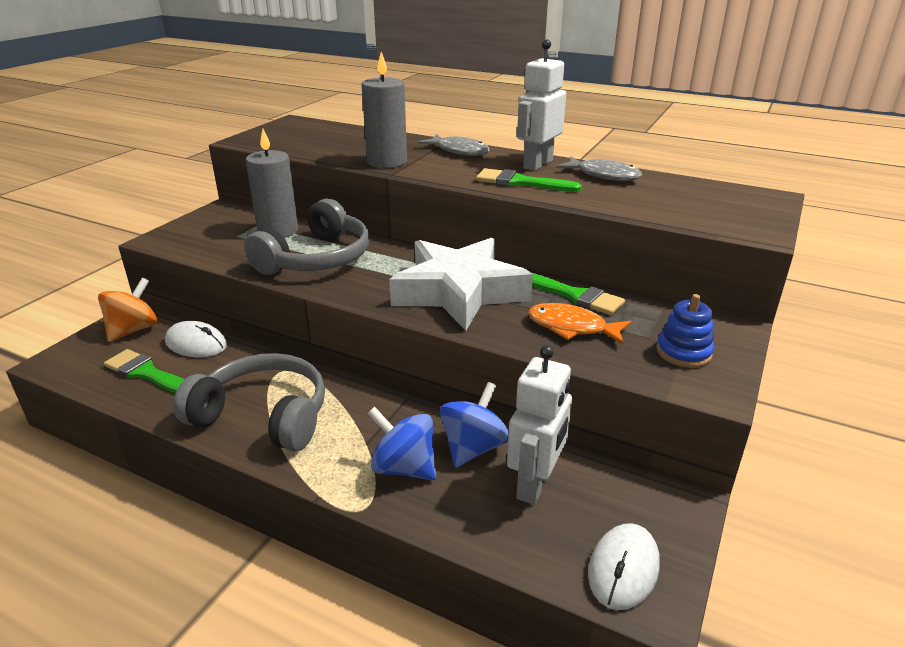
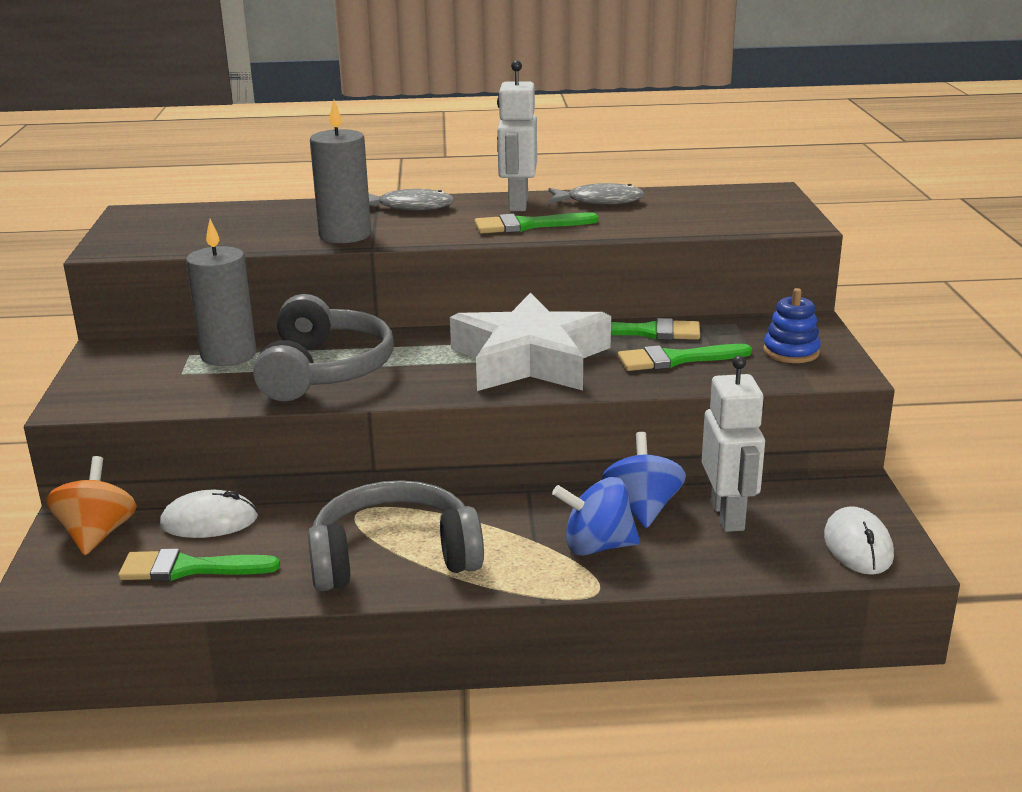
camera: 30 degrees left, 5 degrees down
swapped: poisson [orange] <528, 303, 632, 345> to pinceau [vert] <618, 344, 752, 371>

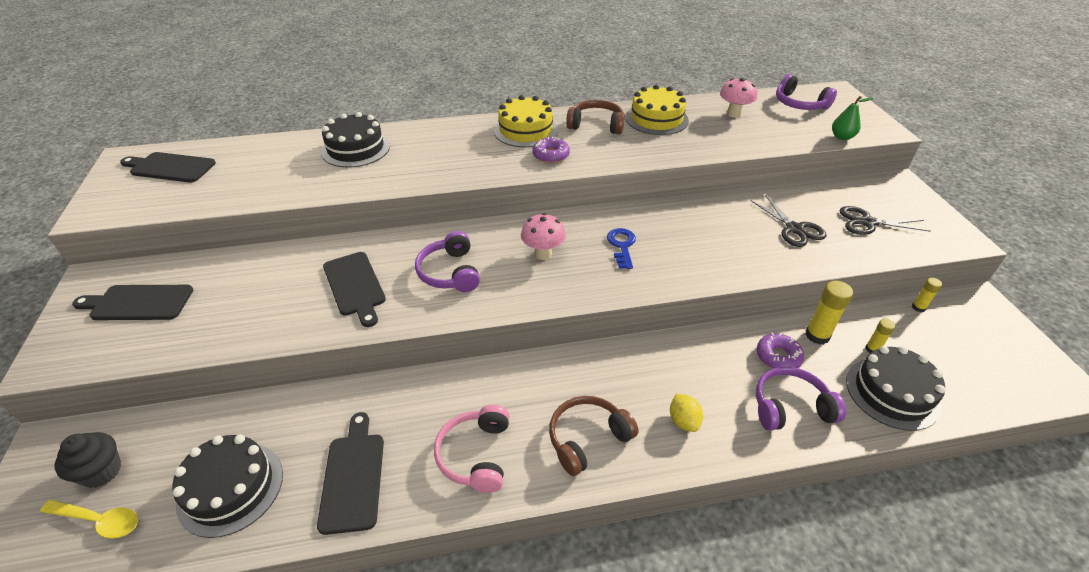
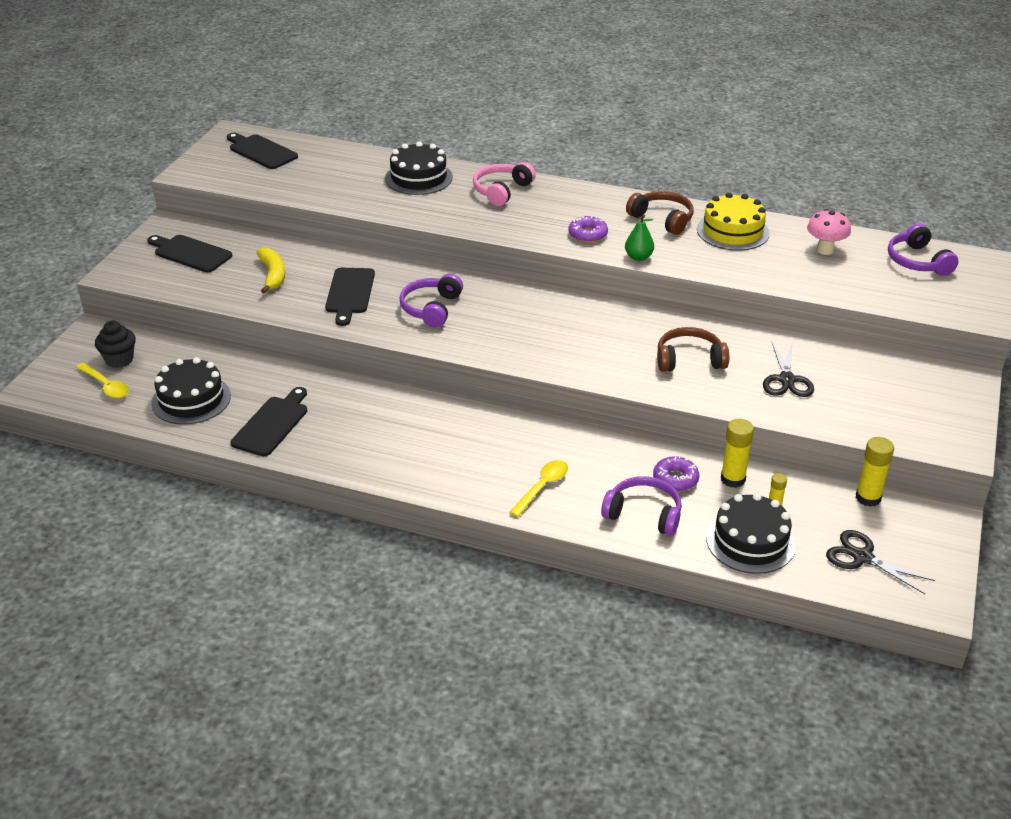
camera: 30 degrees right, 5 degrees down
gone: gâteau [jaune] <494, 95, 558, 147>; champignon [rose] <521, 213, 566, 260>; clé [bleu] <607, 228, 636, 269>
new: banane [jaune] <257, 247, 285, 294>
shifted: poire [vert] <832, 96, 874, 140> to <625, 214, 654, 261>; ciseaux [noir] <840, 206, 931, 235> to <826, 530, 935, 594>; casque audio [marron] <549, 396, 639, 476> to <657, 327, 729, 372>; casque audio [rose] <434, 405, 510, 493> to <473, 162, 536, 206>
swapped: citron [jaune] <670, 394, 703, 432> to cuillère [jaune] <509, 460, 568, 517>
scaled: bâton de colle [jaune] <912, 278, 942, 312> = <855, 437, 894, 507> x1.75

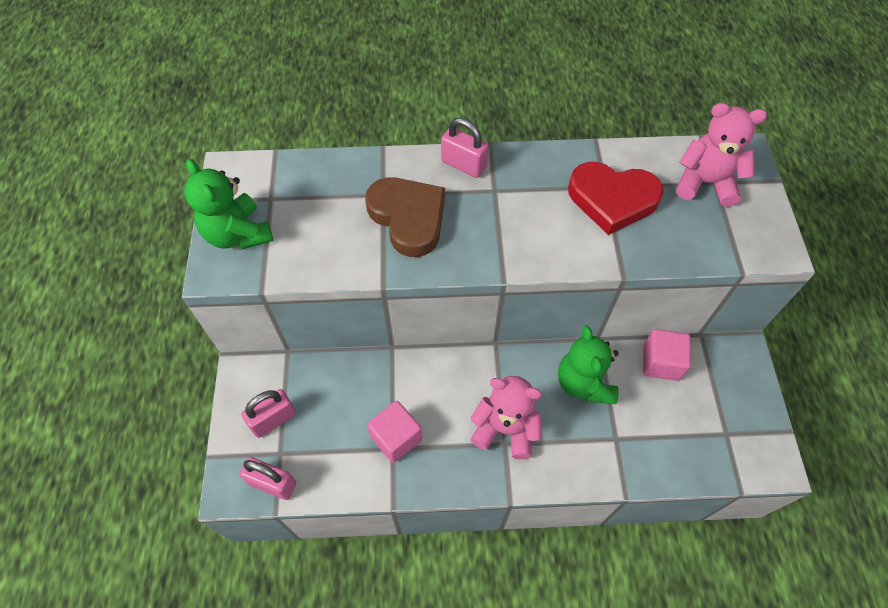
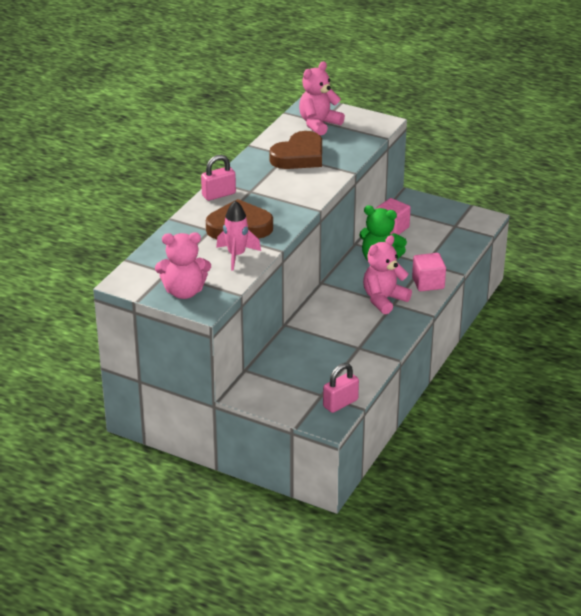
camera: 60 degrees left, 25 degrees down
gone: cadenas [rose] <242, 389, 296, 438>
new: fusée [rose] <216, 200, 261, 271>
shifted: cube [rose] <367, 401, 422, 463> to <412, 253, 446, 291>
repainted: ours en peluche [vert] <185, 159, 273, 250> to ours en peluche [rose] <155, 232, 211, 299>; cœur [rouge] <568, 162, 664, 235> to cœur [marron] <269, 131, 322, 169>

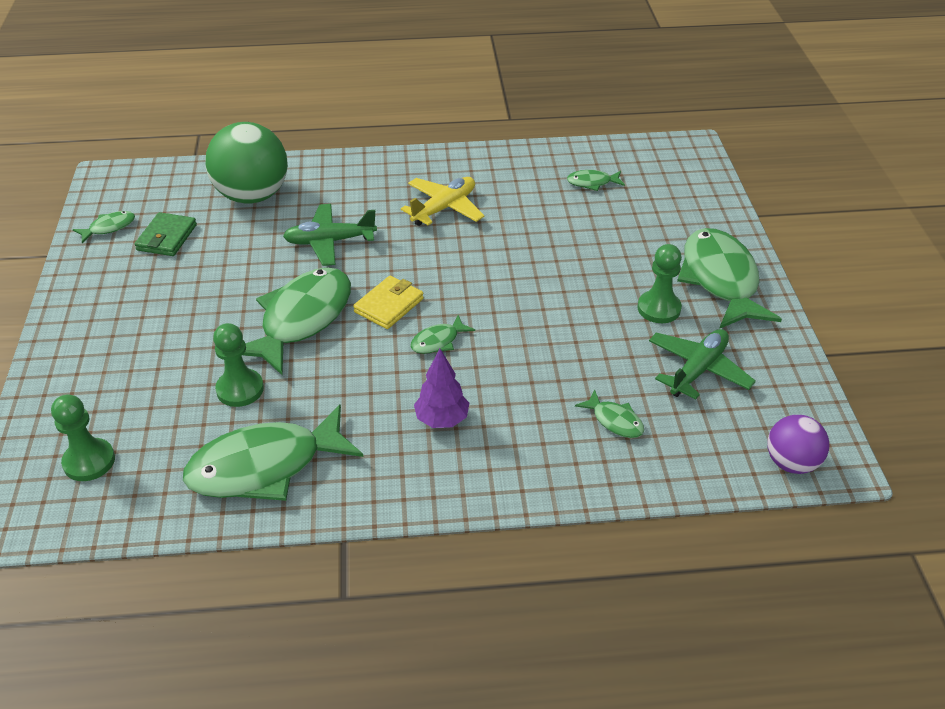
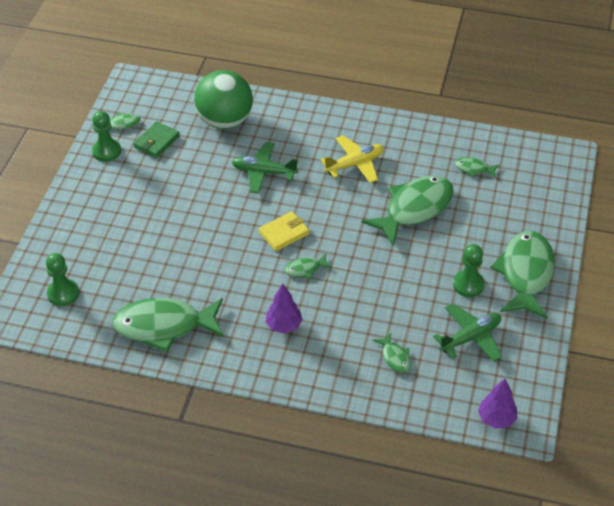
camera: 20 degrees right, 5 degrees up
shifted: poisson [vert] <243, 267, 351, 376> to <362, 175, 454, 246>; pion [vert] <213, 323, 264, 407> to <92, 111, 121, 162>
swapped: balle [violet] <767, 415, 829, 474> to arbre [violet] <478, 379, 517, 429>

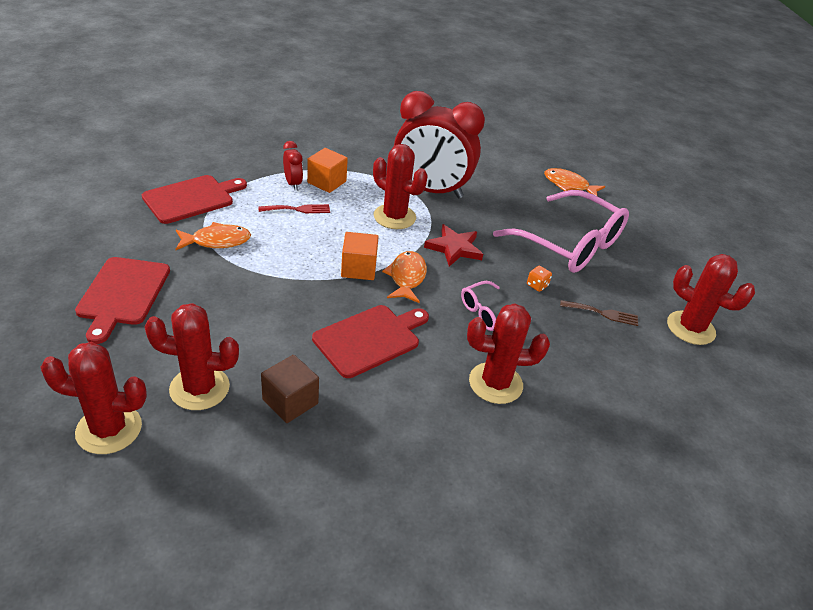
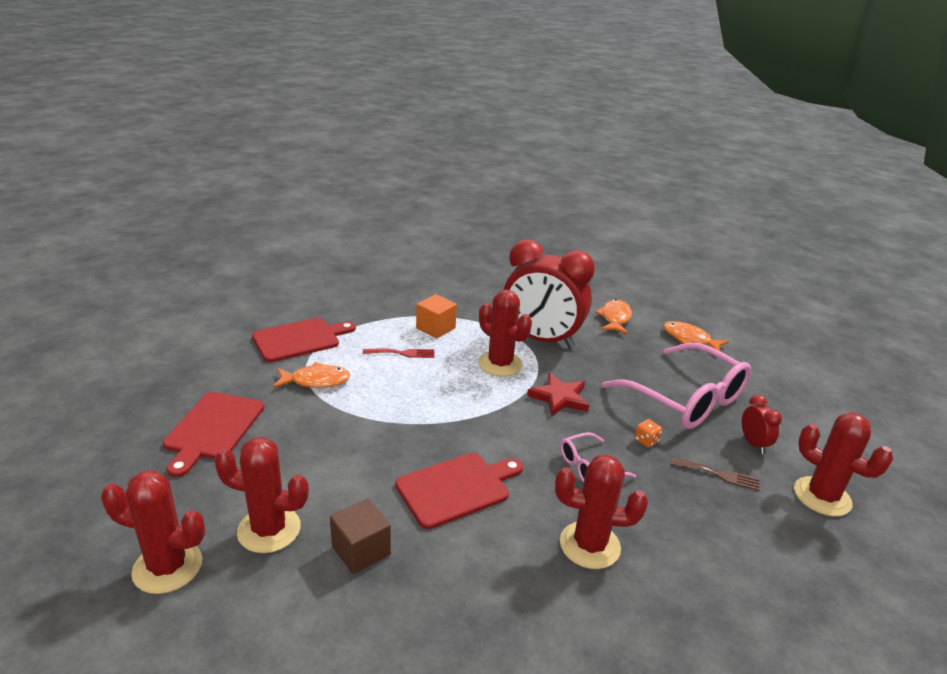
camera: 10 degrees right, 10 degrees down
gone: cube [orange] <341, 232, 379, 280>
shifted: réveil [rouge] <283, 141, 303, 190> to <742, 395, 782, 454>; poisson [orange] <382, 251, 427, 303> to <595, 299, 632, 334>

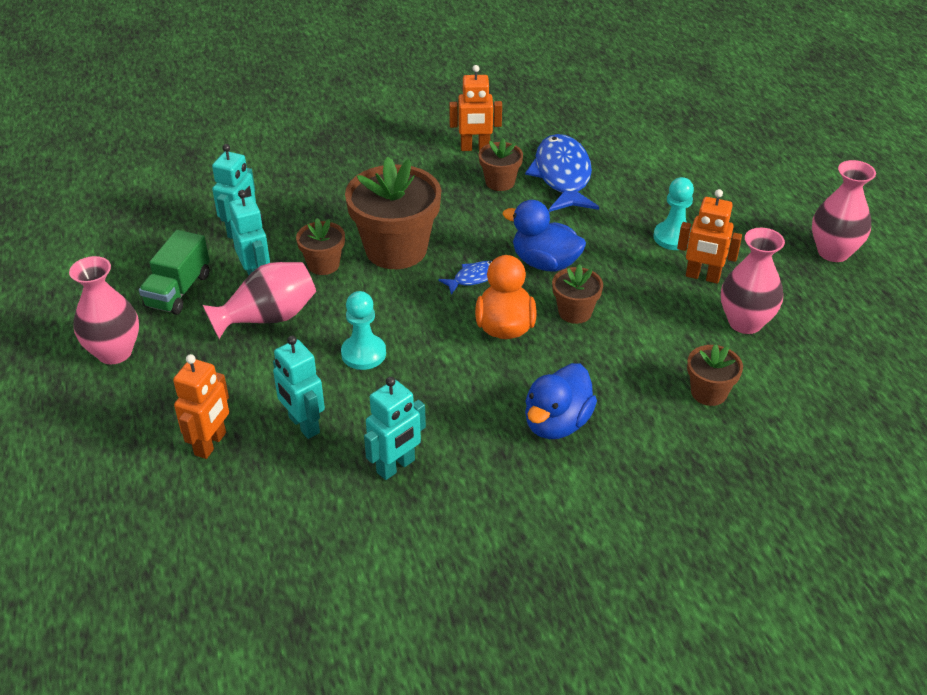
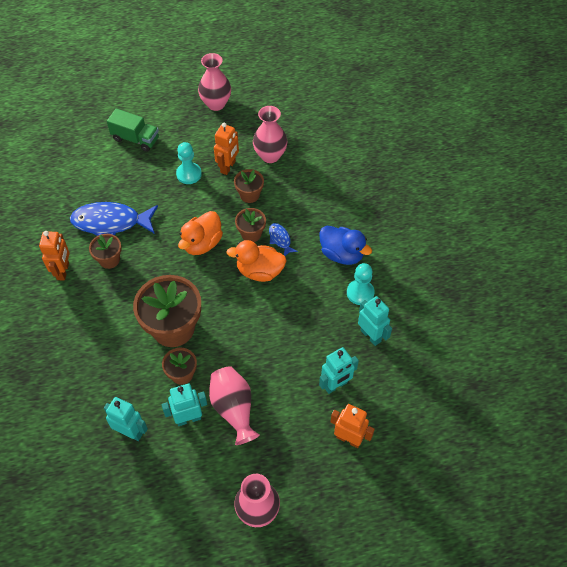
camera: 85 degrees left, 15 degrees up
shifted: camion [vert] <139, 230, 210, 315> to <107, 108, 159, 152>; poisson [bleu] <438, 261, 492, 294> to <269, 223, 298, 256>; pion [turquoise] <341, 291, 386, 370> to <347, 263, 375, 305>; pot de fleurs [marron] <687, 344, 743, 406> to <234, 169, 264, 203>
repainted: canard [bleu] <502, 200, 586, 272> to canard [orange] <178, 211, 223, 255>

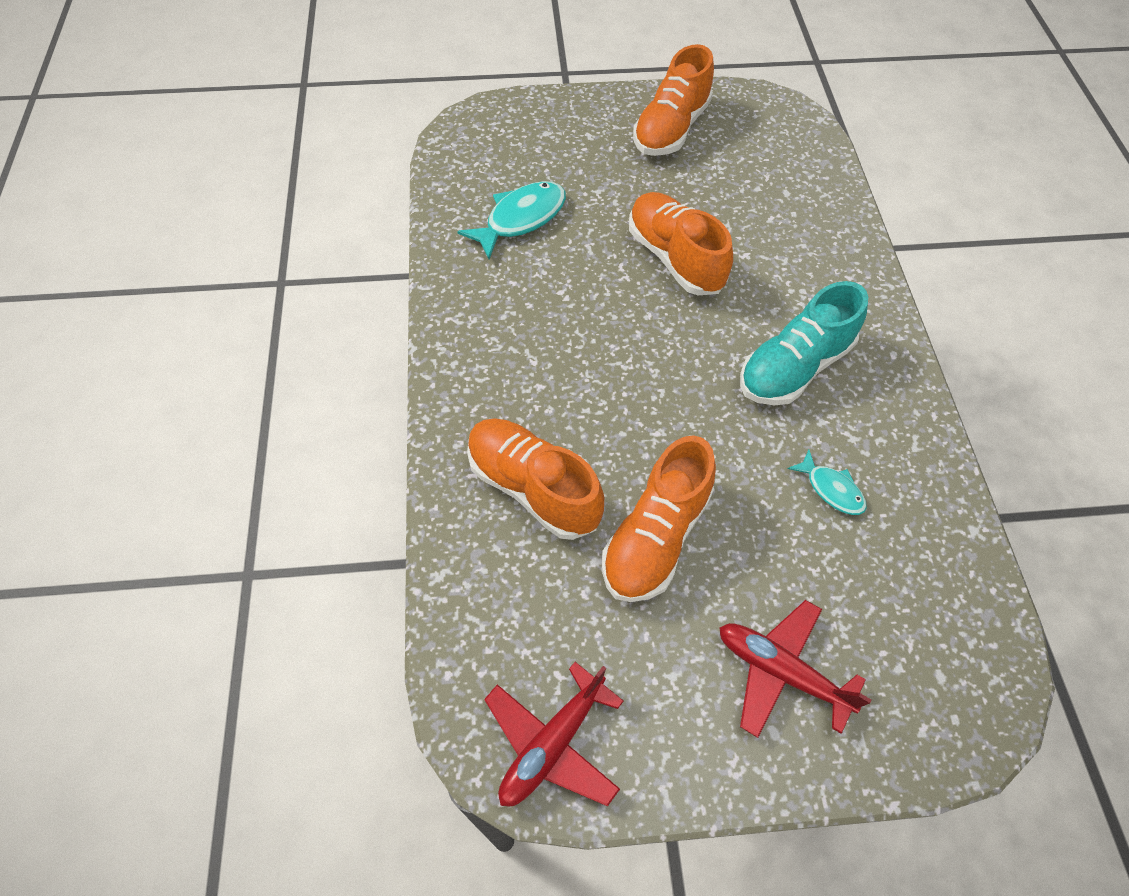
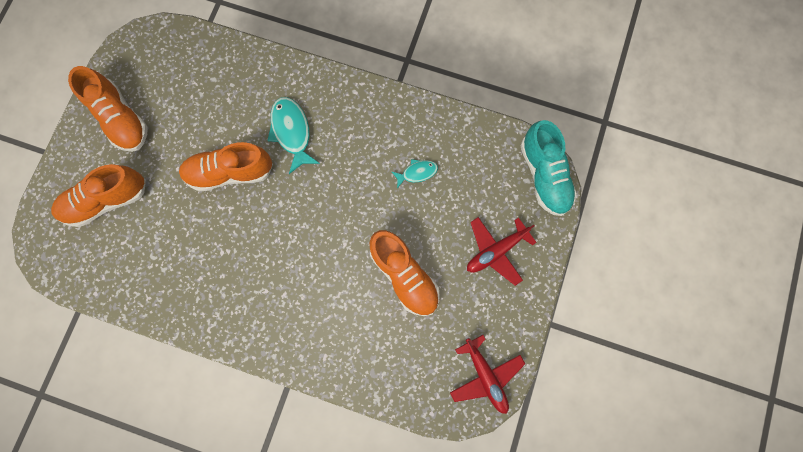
camera: 65 degrees left, 20 degrees up
shifted: poisson [turquoise] <457, 181, 566, 259> to <267, 97, 320, 174>; chaussure [turquoise] <740, 281, 868, 405> to <521, 120, 577, 216>; chaussure [orange] <467, 418, 604, 540> to <51, 164, 146, 227>

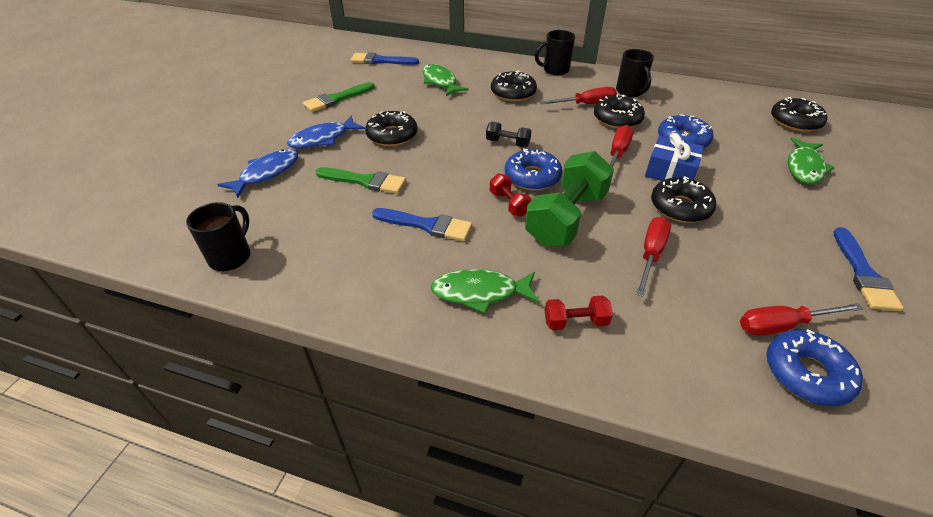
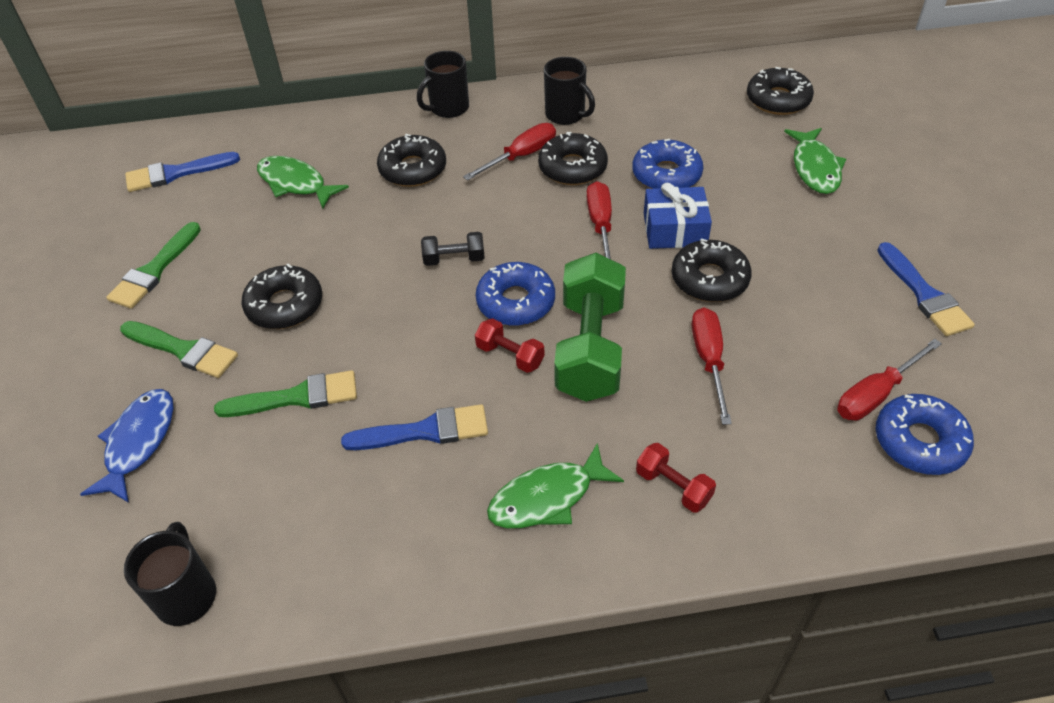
camera: 25 degrees left, 5 degrees up
swapped: poisson [bleu] <287, 116, 365, 149> to pinceau [vert] <120, 321, 238, 378>
rotated: haltère [rouge] <544, 295, 613, 330> = <636, 443, 716, 513> 75 degrees clockwise

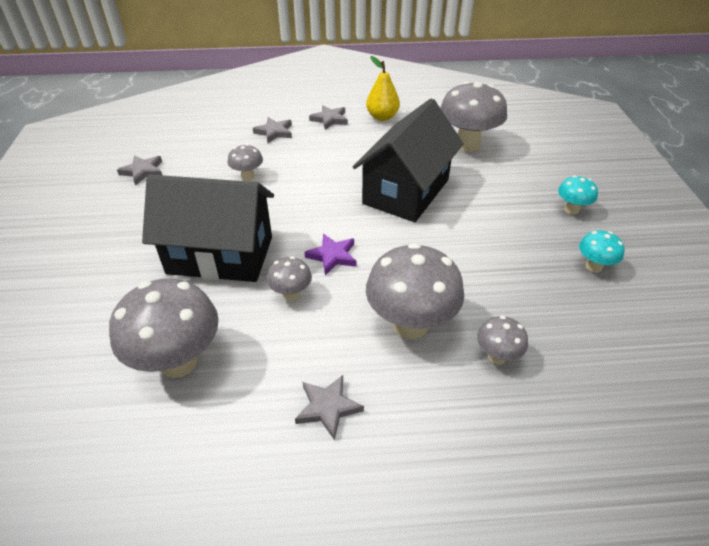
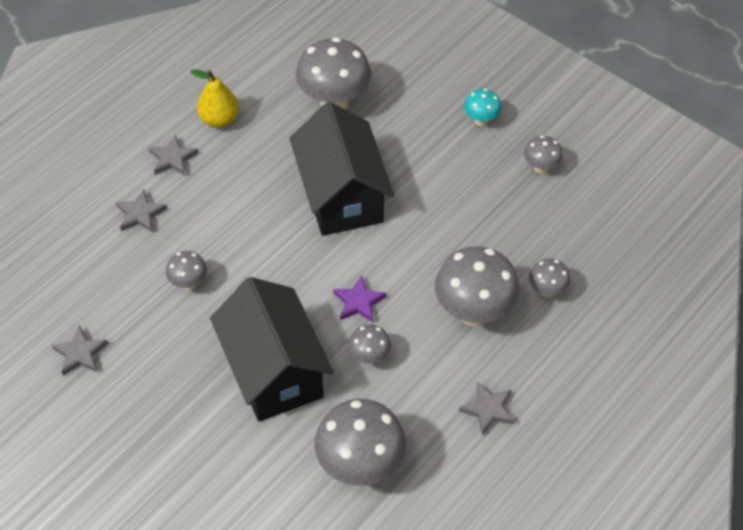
camera: 45 degrees left, 10 degrees up
repainted: champignon [turquoise] <579, 230, 625, 273> to champignon [gris] <524, 136, 563, 174>
rotated: maison [noir] <142, 175, 274, 282> = <210, 277, 334, 422> 75 degrees counterclockwise

